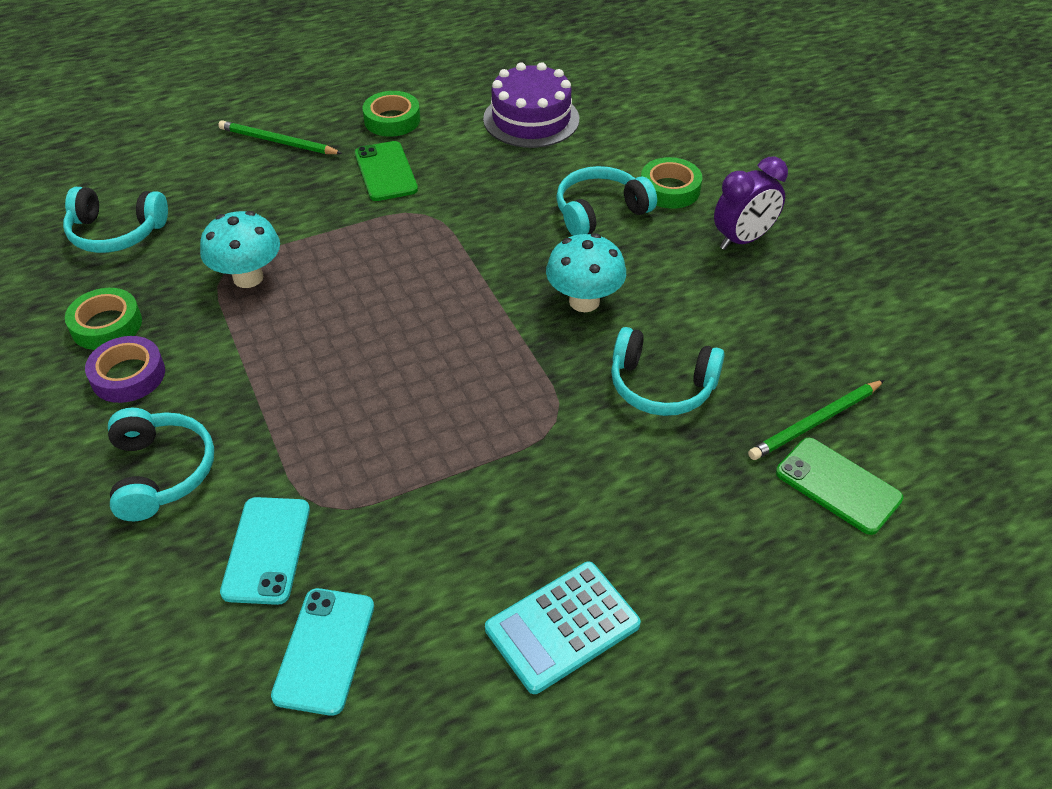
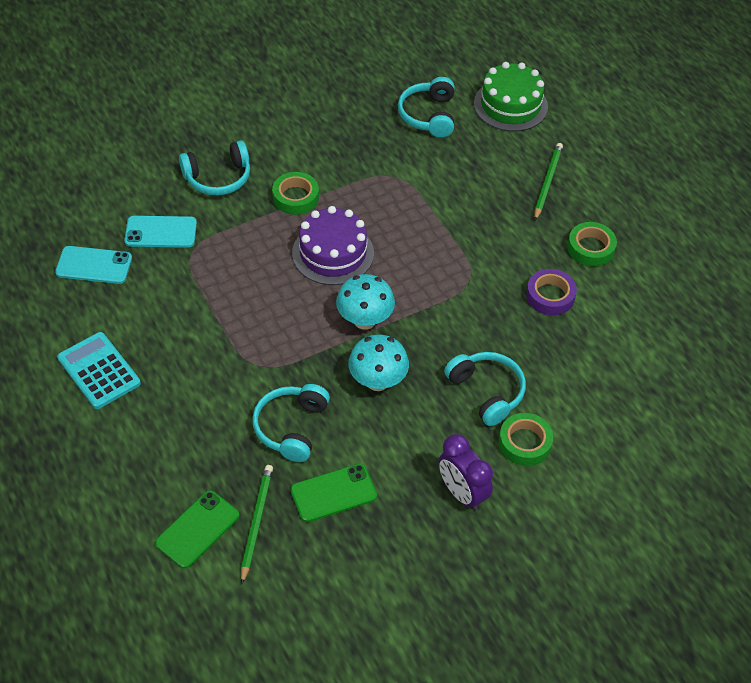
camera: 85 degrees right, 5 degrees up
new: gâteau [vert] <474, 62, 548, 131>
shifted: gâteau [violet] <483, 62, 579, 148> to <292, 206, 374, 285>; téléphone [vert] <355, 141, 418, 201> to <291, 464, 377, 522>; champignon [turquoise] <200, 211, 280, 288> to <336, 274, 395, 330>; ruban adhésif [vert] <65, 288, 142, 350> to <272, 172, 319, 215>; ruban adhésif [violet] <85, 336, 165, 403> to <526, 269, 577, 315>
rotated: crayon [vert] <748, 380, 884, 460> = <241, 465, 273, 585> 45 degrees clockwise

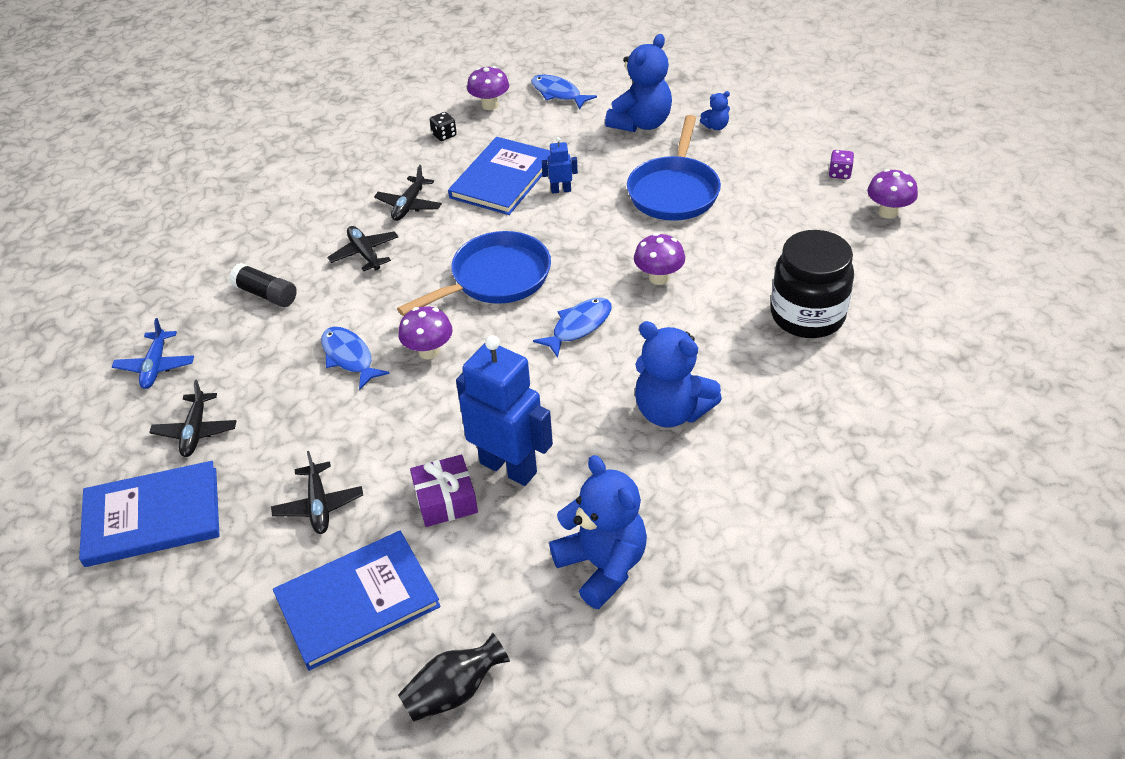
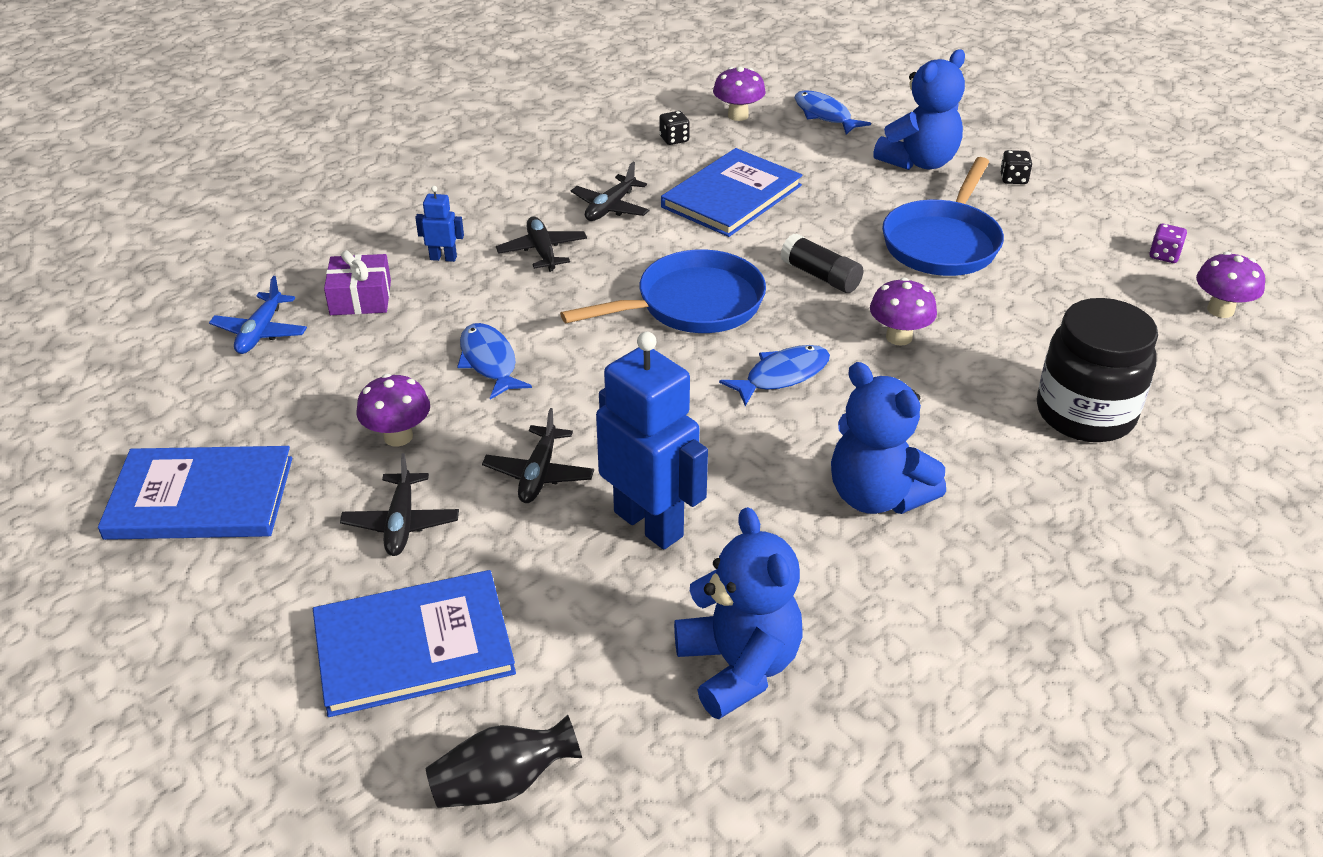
camera: 10 degrees right, 5 degrees down
shifted: robot [bleu] <542, 137, 578, 194> to <415, 186, 464, 262>; bâton de colle [noir] <229, 263, 297, 307> to <780, 233, 863, 293>; champignon [violet] <398, 306, 453, 359> to <356, 374, 430, 447>; avion [noir] <149, 380, 236, 457> to <482, 408, 594, 503>; cadeau [violet] <410, 455, 478, 527> to <324, 250, 391, 315>
swapped: ours en peluche [bleu] <700, 91, 730, 130> to dé [noir] <1000, 150, 1032, 184>

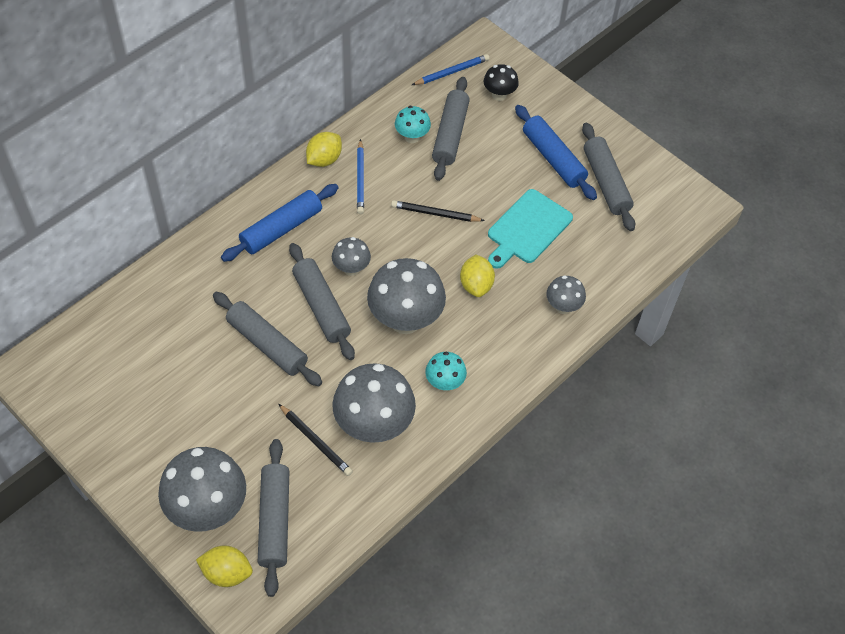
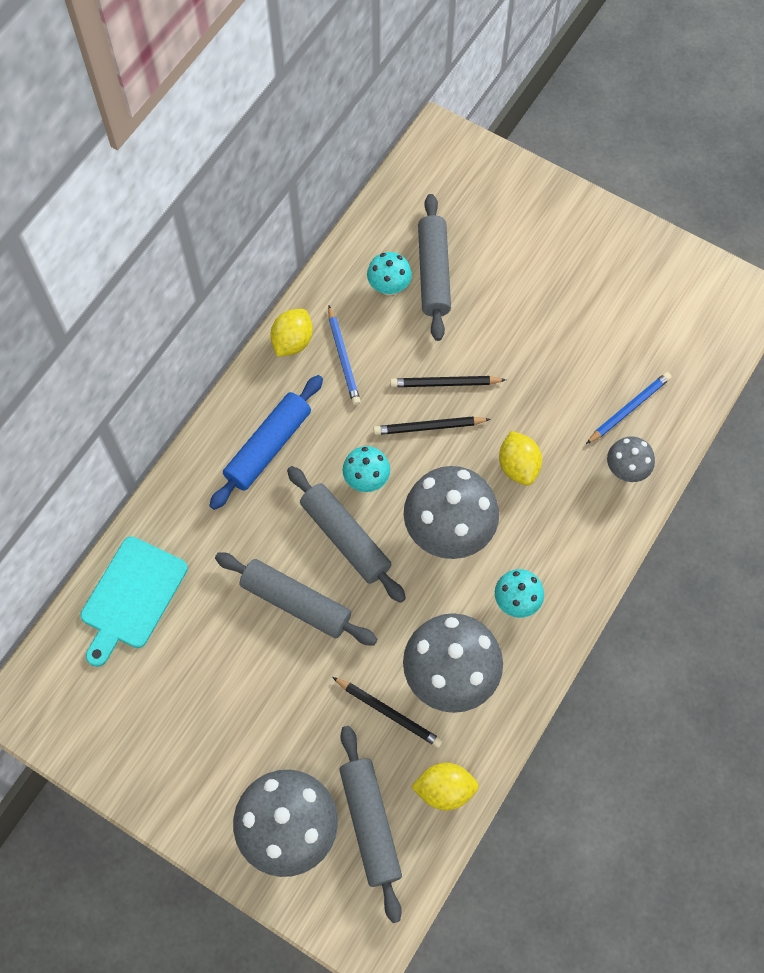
camera: 10 degrees left, 10 degrees up
gone: champignon [noir] <484, 64, 519, 101>; rouleau à pâtisserie [bleu] <515, 105, 597, 200>; rouleau à pâtisserie [gris] <582, 123, 635, 231>
new: crayon [noir] <373, 416, 491, 435>
shifted: crayon [bleu] <412, 54, 489, 85> to <586, 372, 672, 444>; planche à découper [turquoise] <488, 189, 573, 269> to <80, 536, 188, 667>; citron [jaune] <196, 546, 253, 587> to <411, 762, 479, 811>
repainted: champignon [gris] <332, 237, 371, 276> to champignon [turquoise] <343, 446, 390, 492>

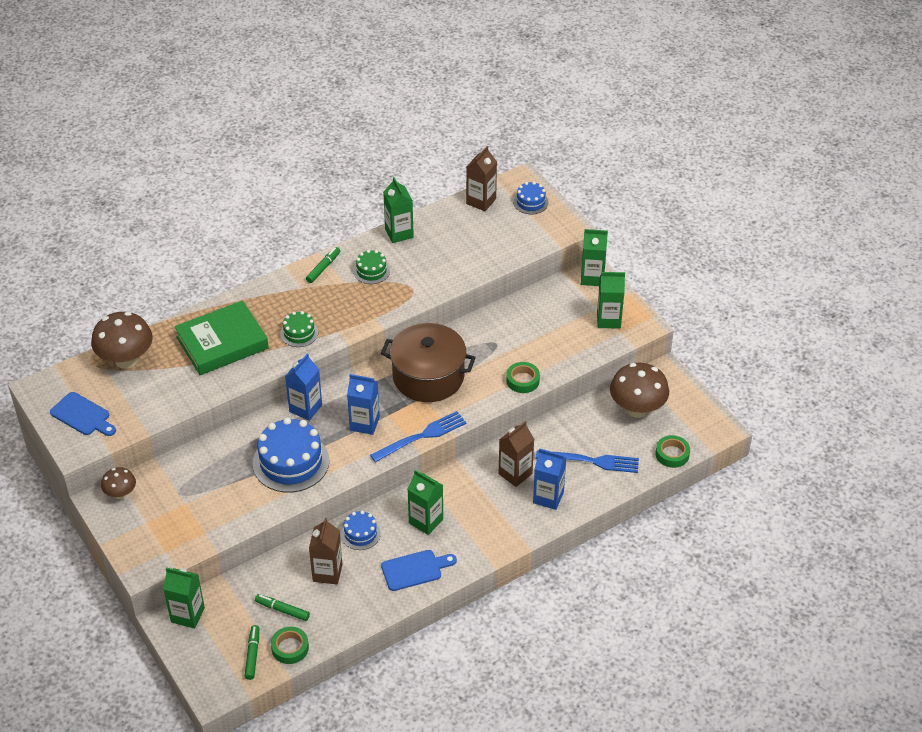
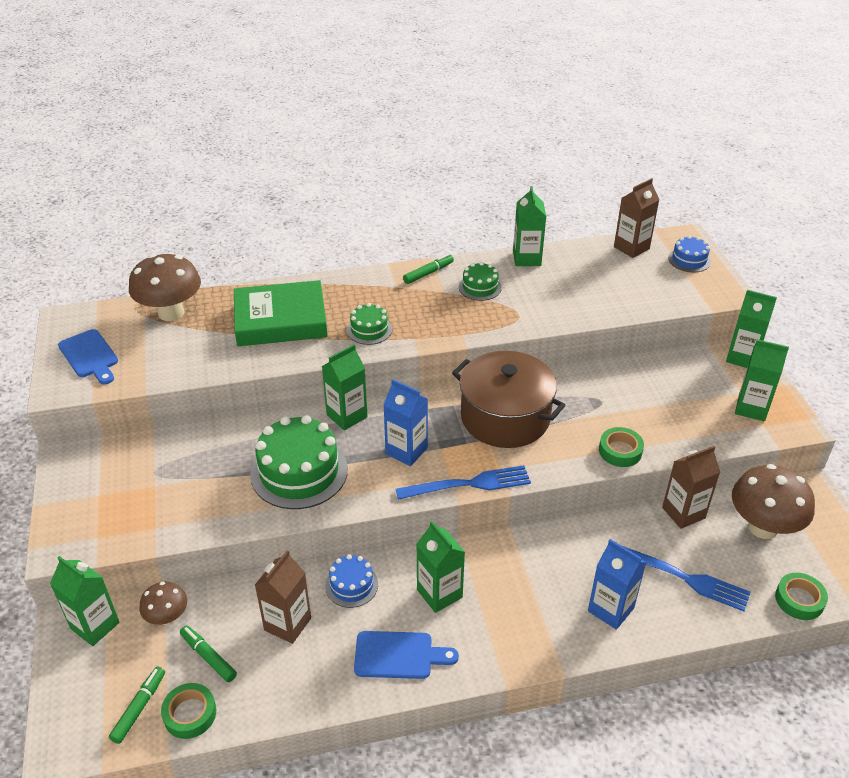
camera: 20 degrees right, 5 degrees down
shifted: brique de lait [marron] <499, 421, 534, 487> to <662, 446, 720, 529>; champignon [marron] <101, 467, 136, 499> to <139, 582, 187, 625>
repainted: brique de lait [bleu] <285, 353, 322, 421> to brique de lait [vert] <322, 344, 368, 430>; gâteau [bleu] <253, 417, 329, 493> to gâteau [vert] <250, 415, 348, 509>

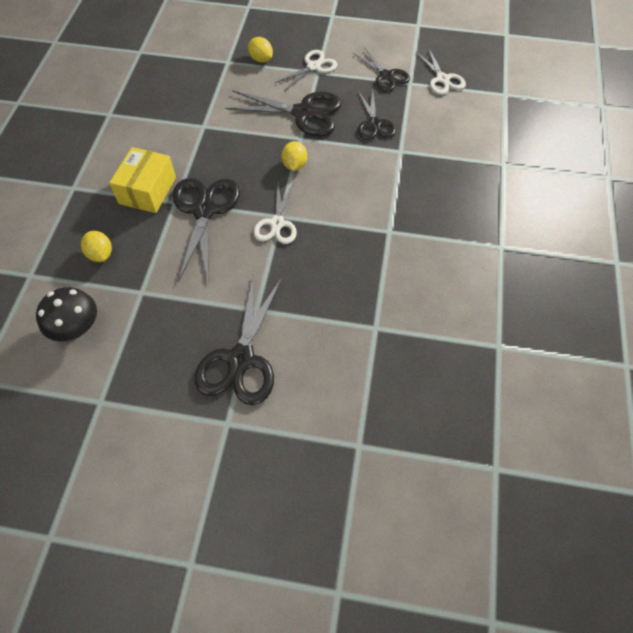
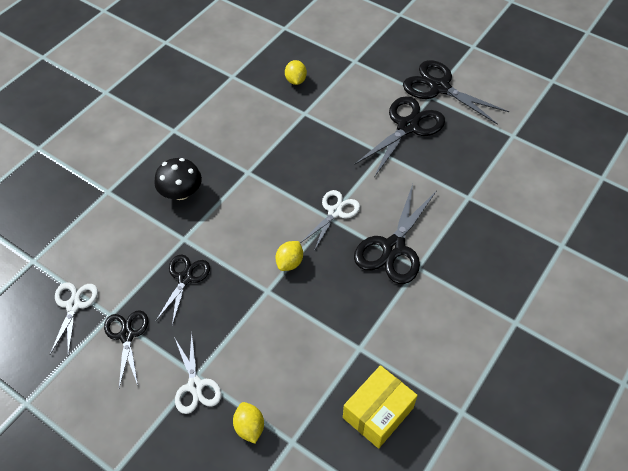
camera: 155 degrees left, 5 degrees down
shifted: ciseaux [noir] <225, 90, 342, 136> to <403, 60, 509, 125>; boîte [jaune] <109, 147, 176, 213> to <343, 365, 418, 449>; citron [jaune] <81, 231, 112, 262> to <285, 60, 307, 85>; champignon [noir] <36, 287, 97, 342> to <154, 158, 202, 200>
rotated: ciseaux [blanc] <274, 50, 337, 91> = <174, 333, 222, 414> 90 degrees counterclockwise

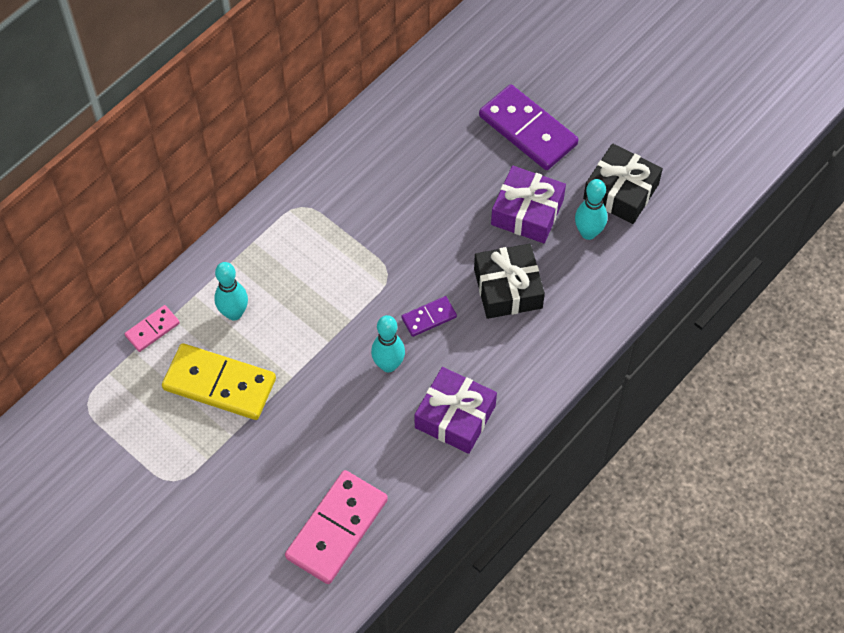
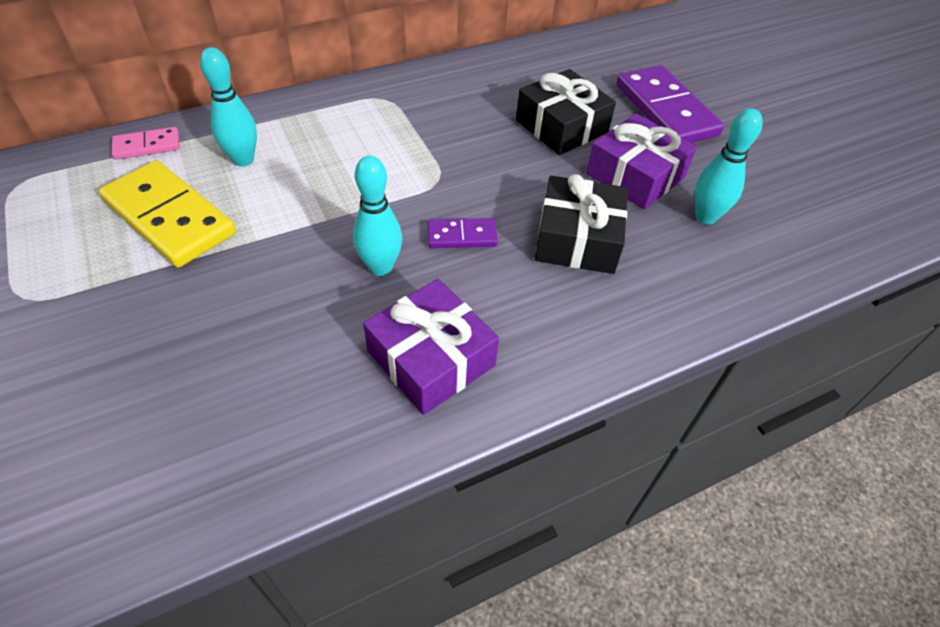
camera: 20 degrees right, 10 degrees down
gone: domino [rose] <285, 470, 388, 584>
shifted: cadeau [noir] <583, 143, 663, 224> to <516, 69, 616, 155>

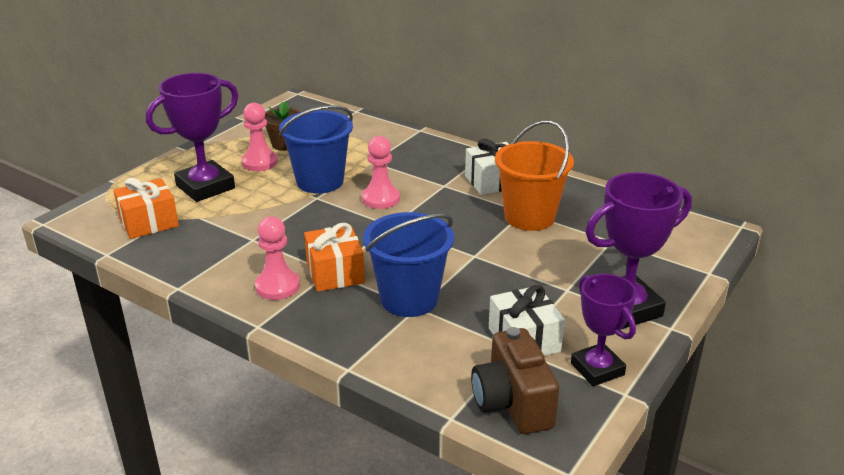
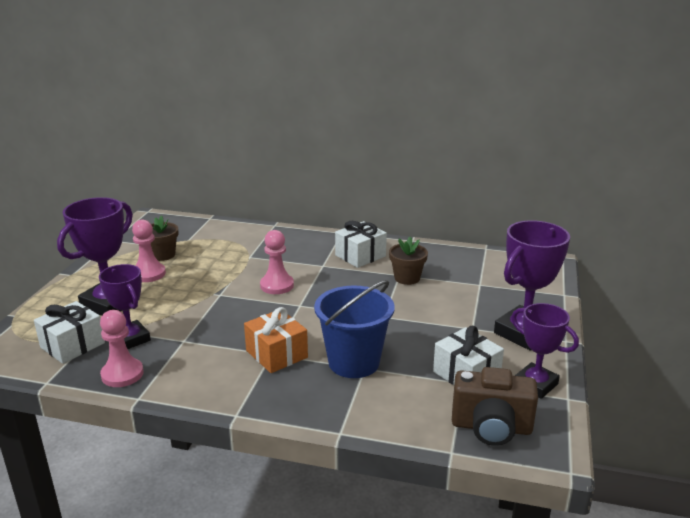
camera: 20 degrees left, 5 degrees down
gone: seau [bleu] <279, 105, 353, 193>
new: trophée [violet] <99, 264, 151, 349>
shifted: pion [rose] <255, 217, 300, 300> to <100, 310, 144, 387>
swapped: seau [orange] <495, 120, 574, 231> to pot de fleurs [marron] <389, 237, 428, 285>
repainted: cadeau [orange] <113, 178, 179, 239> to cadeau [blanc] <34, 301, 105, 364>
rotated: appareil photo [marron] <471, 327, 559, 434> = <452, 367, 538, 446> 45 degrees counterclockwise

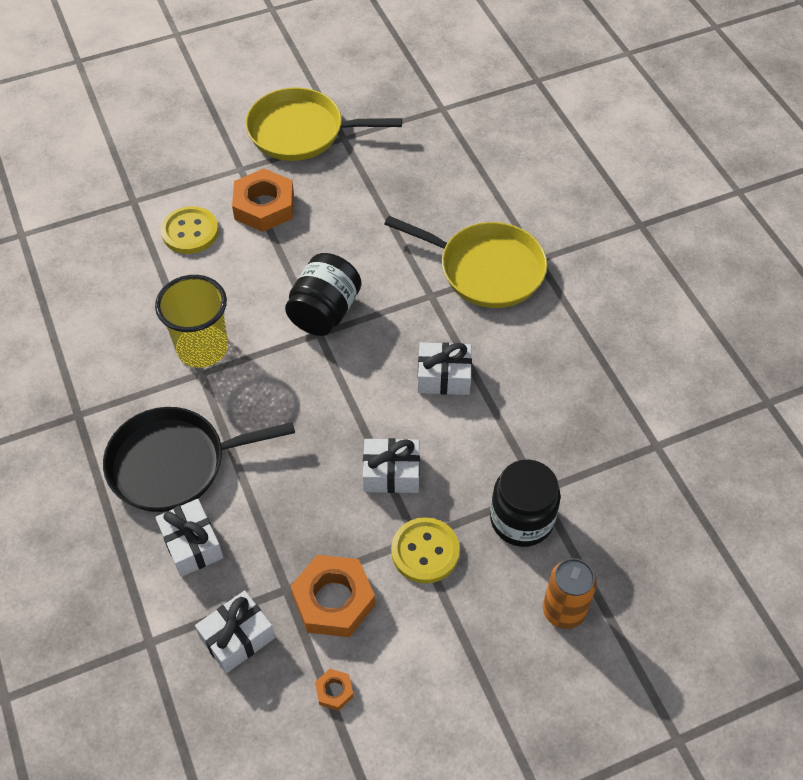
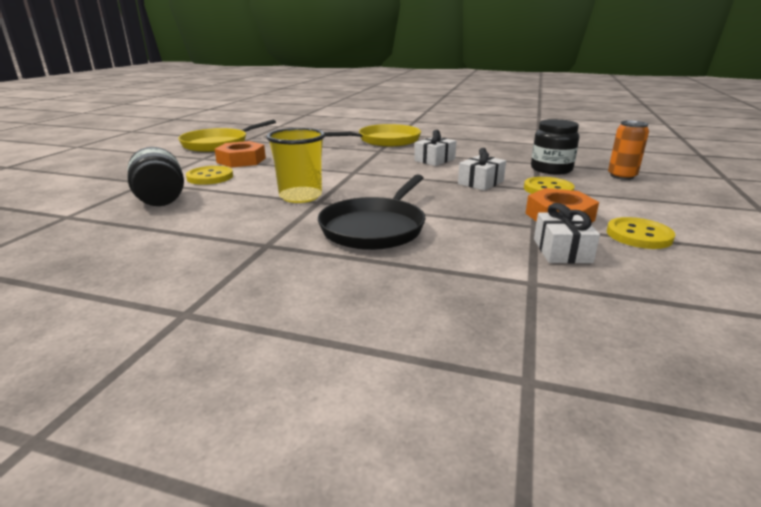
camera: 50 degrees left, 30 degrees down
gone: cadeau [blanc] <155, 499, 223, 577>
shifted: bocal [noir] <285, 253, 361, 336> to <127, 147, 184, 206>
swapped: écrou [orange] <315, 669, 354, 711> to bouton [jaune] <607, 217, 675, 249>

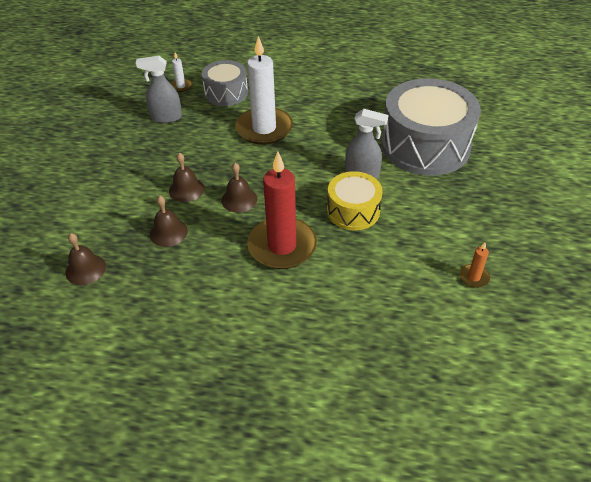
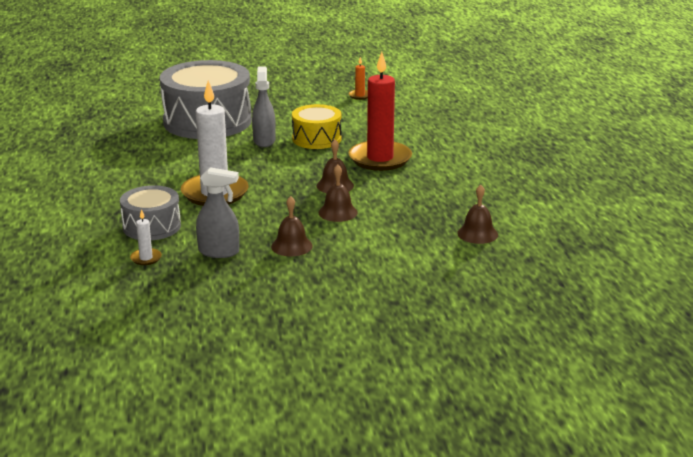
camera: 110 degrees left, 20 degrees down
shifted: cloche [marron] <150, 196, 188, 247> to <271, 196, 313, 256>
rotated: vaporisateur [gris] <136, 56, 182, 123> = <196, 167, 239, 258> 60 degrees counterclockwise

